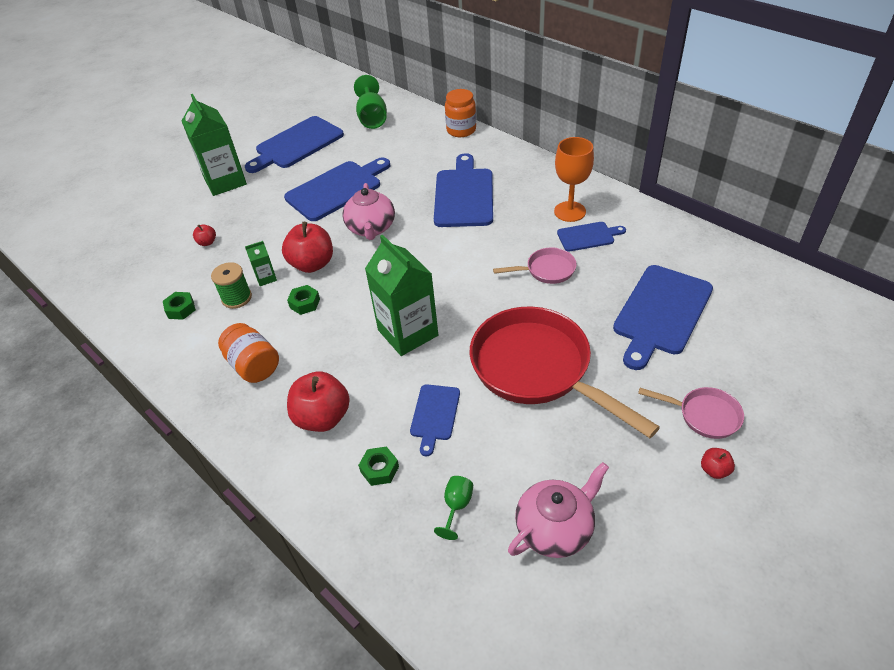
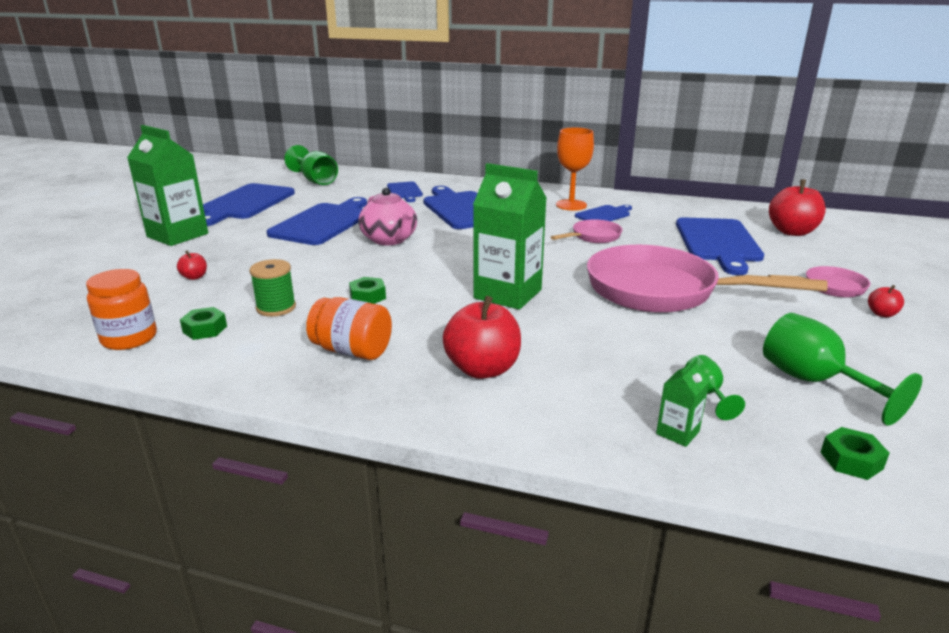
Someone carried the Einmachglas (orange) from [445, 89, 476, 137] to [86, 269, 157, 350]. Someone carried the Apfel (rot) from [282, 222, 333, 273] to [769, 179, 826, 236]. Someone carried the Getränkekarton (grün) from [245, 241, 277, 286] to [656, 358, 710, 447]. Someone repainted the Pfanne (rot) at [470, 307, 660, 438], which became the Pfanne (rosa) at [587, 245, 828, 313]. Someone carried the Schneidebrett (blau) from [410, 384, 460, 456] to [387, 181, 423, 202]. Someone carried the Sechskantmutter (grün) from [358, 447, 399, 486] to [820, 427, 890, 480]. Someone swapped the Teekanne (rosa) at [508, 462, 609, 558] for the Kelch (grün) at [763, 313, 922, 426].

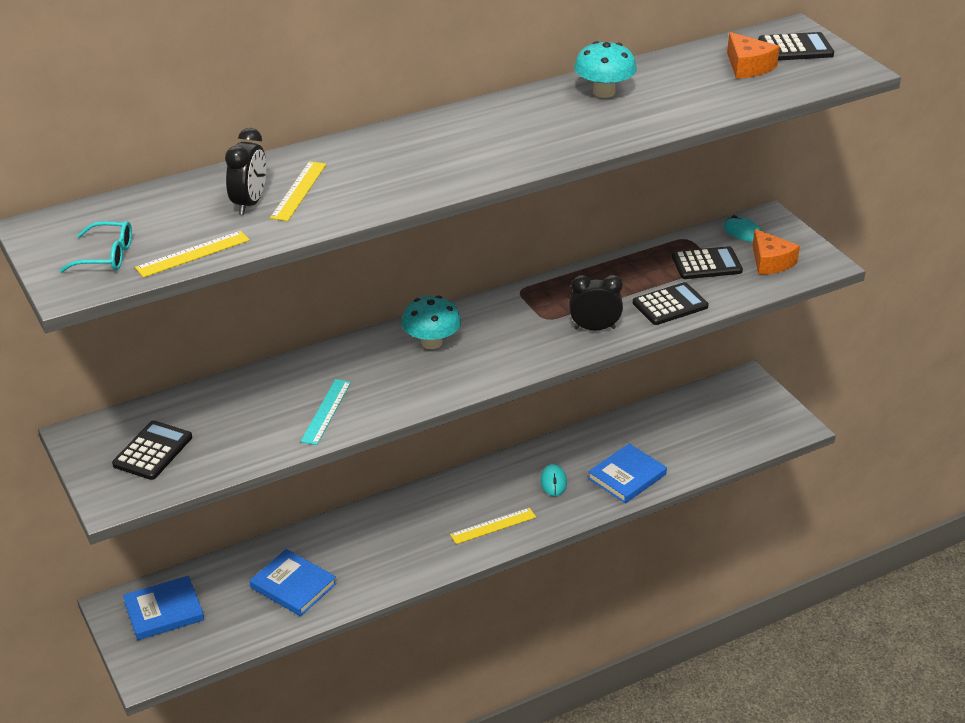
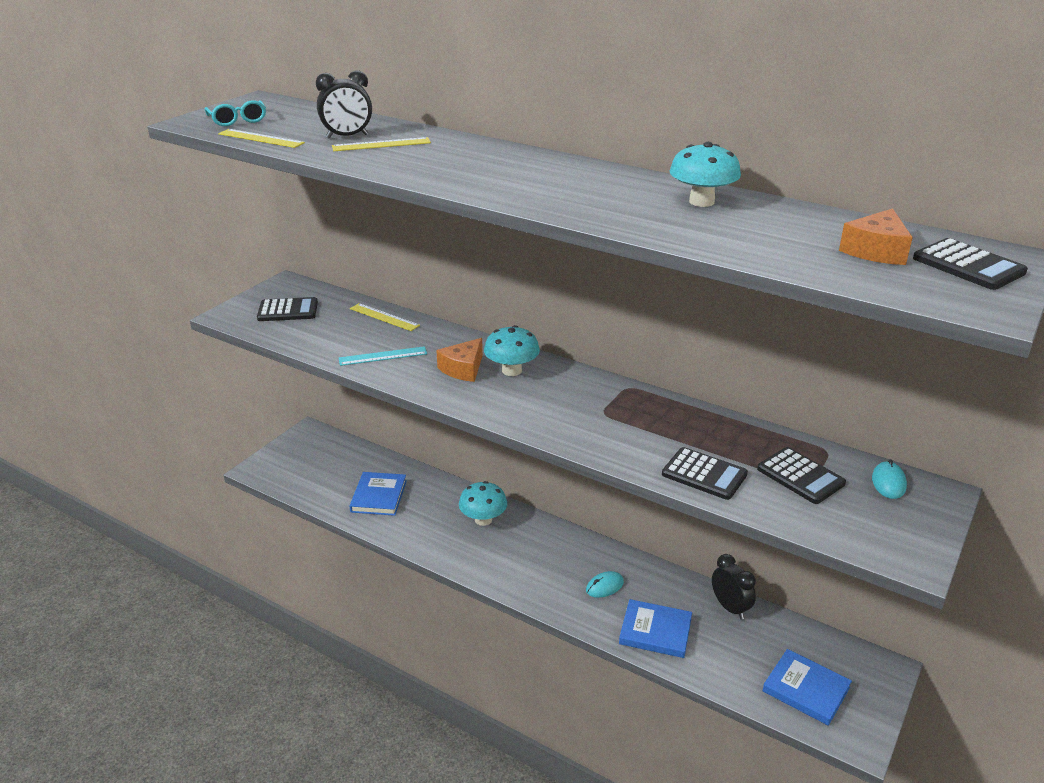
Someone carried the Käse (orange) from [753, 229, 800, 275] to [436, 338, 483, 382]. Someone carried the Wecker (schwarz) from [569, 275, 623, 330] to [712, 554, 756, 619]. Someone carried the Lineal (gelb) from [450, 508, 536, 544] to [350, 303, 420, 331]. Someone carried the Buch (blau) from [123, 576, 204, 640] to [762, 649, 852, 726]. Someone put down the Pilz (türkis) at [459, 481, 507, 526].

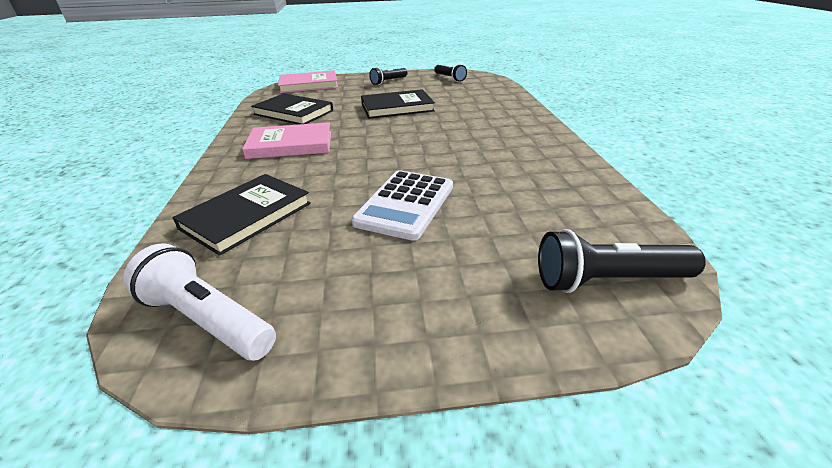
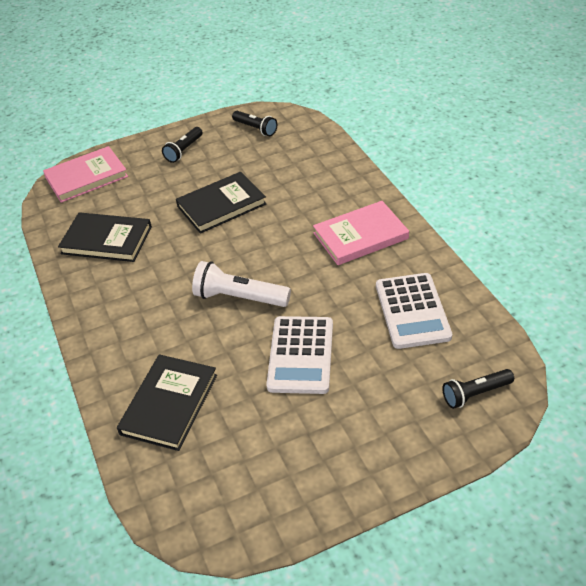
Someone carried the Buch (rosa) from [242, 122, 331, 159] to [313, 201, 409, 265]. Someone scaled the Taschenlampe (schwarz) at [538, 229, 706, 293] by 0.66. Someone carried the Taschenlampe (weiß) from [123, 244, 276, 361] to [192, 261, 291, 307]. Someone put down the Taschenrechner (weiß) at [376, 273, 452, 349].

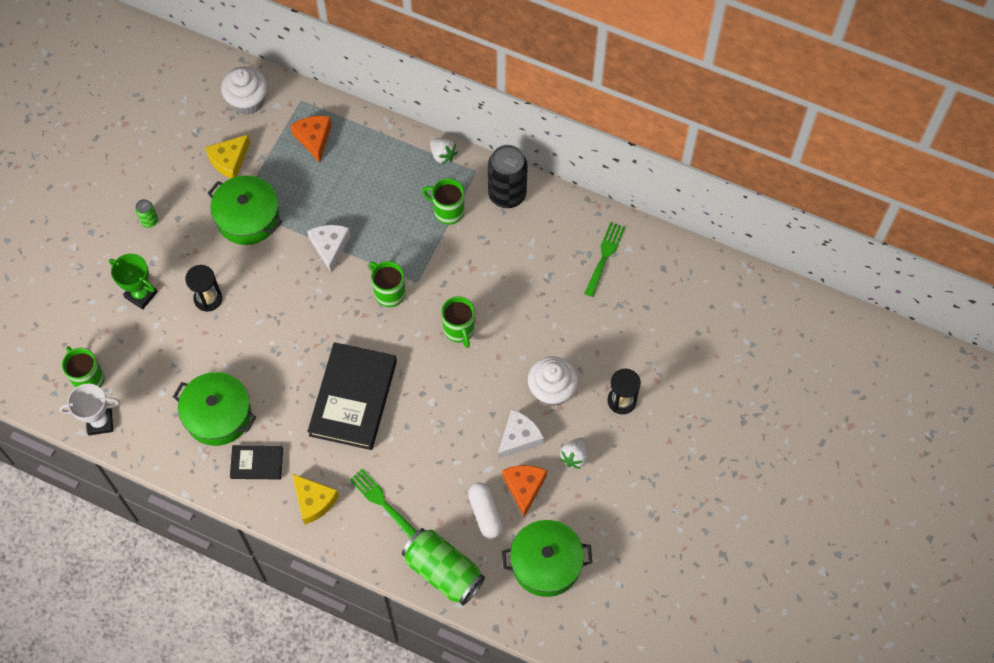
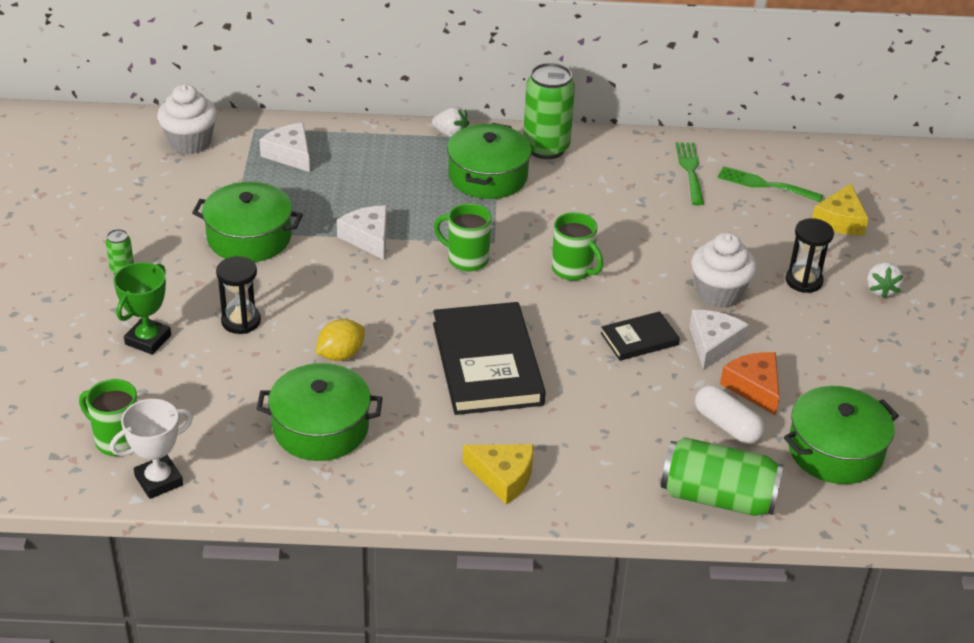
Someone repainted the Käse (orange) at [290, 116, 332, 162], which became the Käse (weiß) at [259, 123, 310, 172]. Someone carried the Käse (gelb) from [205, 134, 250, 178] to [812, 183, 868, 235]. Someone repainted the Dose (schwarz) at [488, 145, 528, 208], which became the Dose (grün) at [523, 63, 575, 159]. Someone swapped the Tasse (grün) at [422, 178, 464, 225] for the Kochtopf (grün) at [447, 123, 532, 199]. Someone rotated the Pokal (grün) at [109, 254, 158, 309] by 75 degrees counterclockwise. Someone carried the Erdbeere (weiß) from [560, 438, 588, 469] to [867, 262, 904, 299]. Someone carried the Buch (schwarz) from [230, 445, 283, 480] to [601, 311, 680, 361]. Someone carried the Gabel (grün) from [349, 469, 417, 538] to [717, 166, 823, 202]. Someone put down the Zitrone (gelb) at [316, 319, 365, 361].

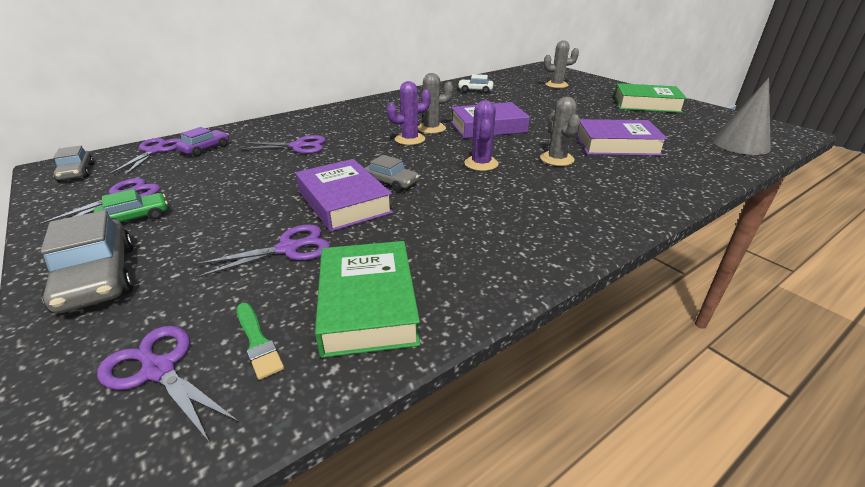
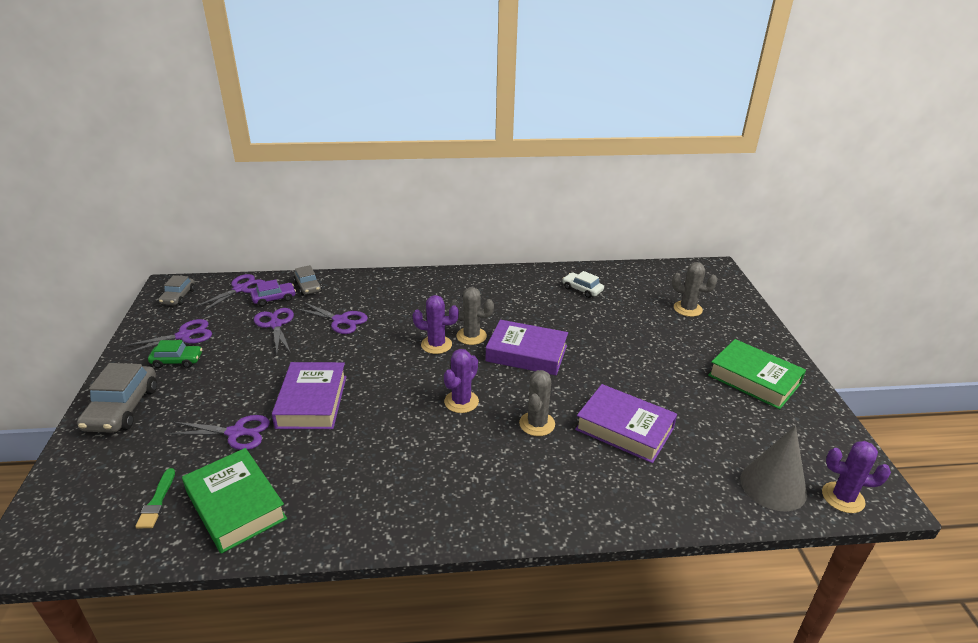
Someone carried the Auto (grau) from [365, 155, 419, 192] to [294, 265, 322, 295]. Someone rotated the Buch (grün) at [315, 241, 420, 358] by 60 degrees counterclockwise. Someone carried the Schere (lila) from [97, 326, 239, 443] to [254, 308, 294, 353]. Someone put down the Kaktus (lila) at [822, 441, 891, 513].

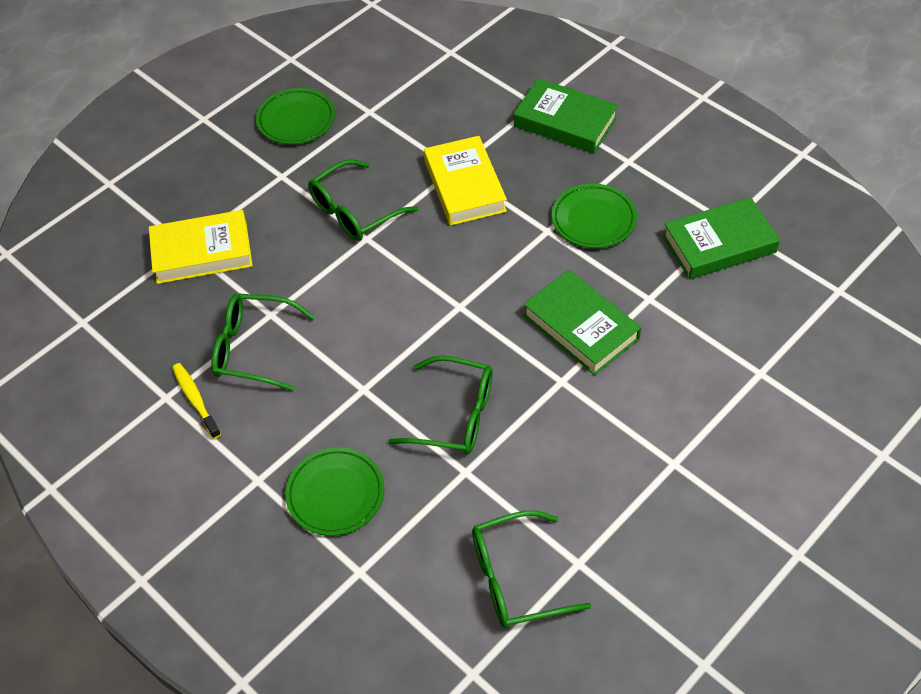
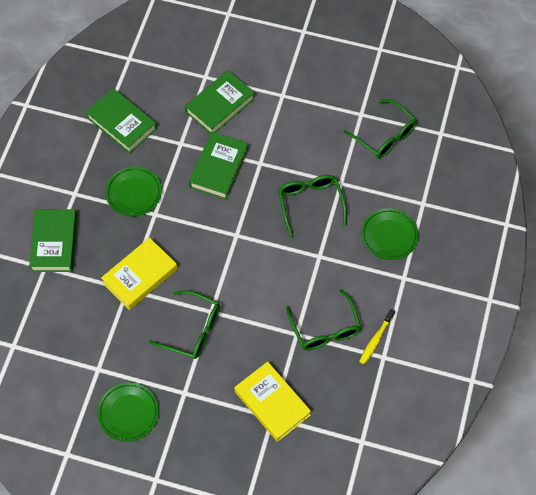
Someone put down the Buch (grün) at [185, 70, 255, 134].

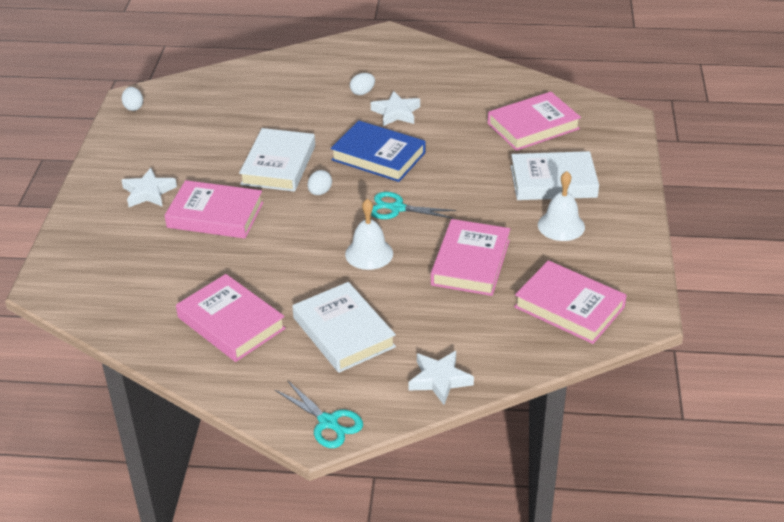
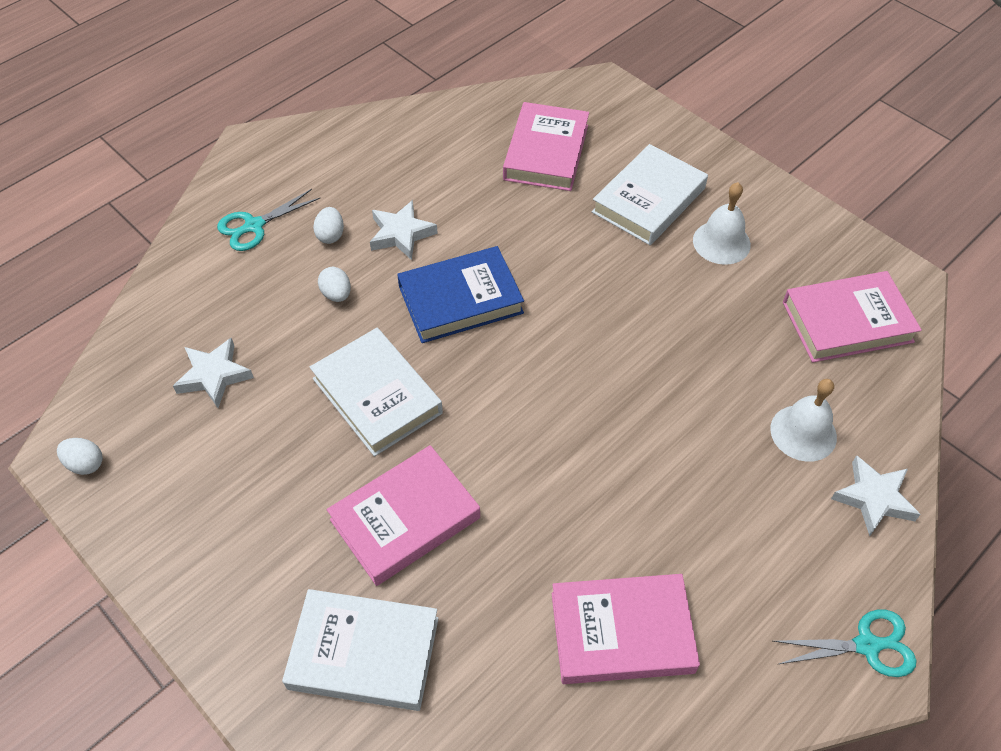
Someone carried the Stern (weiß) from [121, 168, 177, 207] to [173, 338, 254, 408]. Someone carried the Ei (weiß) from [308, 170, 332, 195] to [318, 267, 351, 302]. Someone carried the Schere (türkis) from [371, 192, 456, 219] to [217, 189, 320, 251]. Someone carried the Glocke (weiß) from [345, 199, 393, 270] to [770, 379, 837, 462]. Someone took away the Buch (rosa) at [431, 219, 510, 296]. Someone carried the Buch (weiß) from [292, 282, 396, 373] to [282, 589, 439, 711].

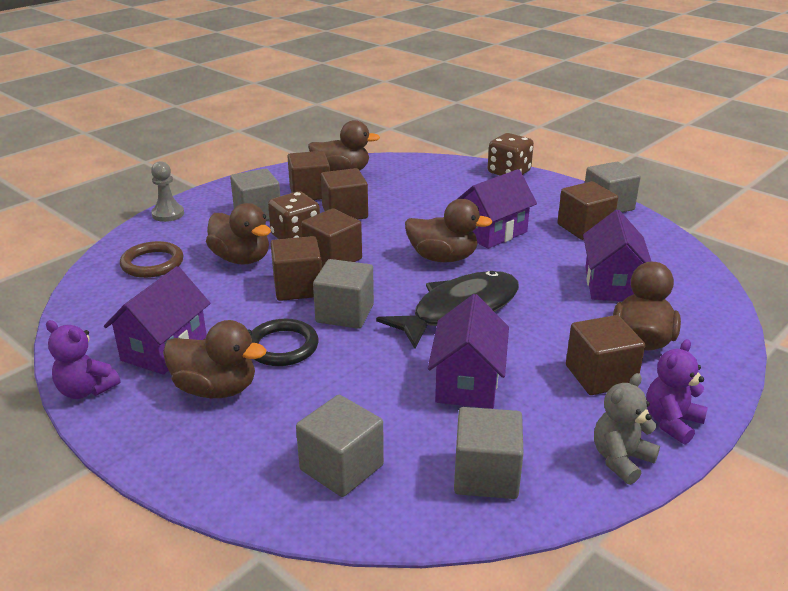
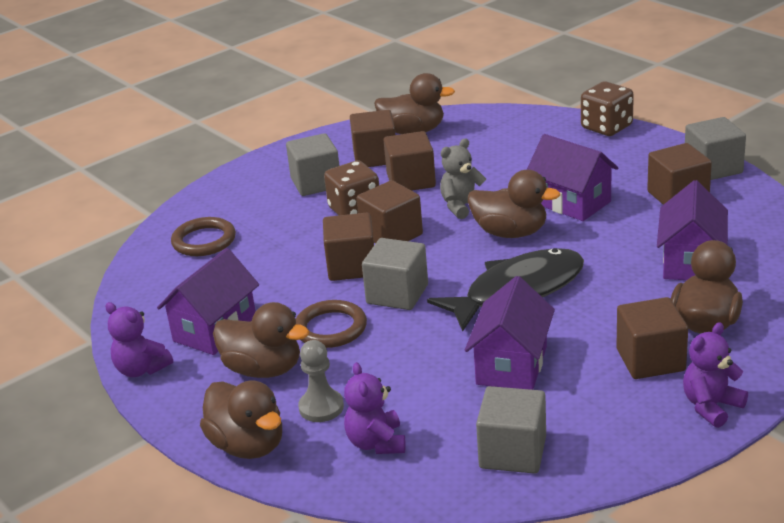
Someone carried the Bauer (grau) from [151, 161, 184, 222] to [298, 340, 344, 422]. Someone rotated the Haus (lila) at [457, 169, 537, 249] by 75 degrees clockwise. Someone carried the Ente (braun) from [206, 203, 271, 264] to [200, 381, 282, 459]. Someone repainted the Ring (schwarz) at [251, 319, 319, 366], which became the Ring (braun) at [296, 300, 367, 348]. Someone carried the Teddybär (grau) from [594, 373, 660, 485] to [440, 138, 486, 219]. Someone swapped the Kubus (grau) at [296, 395, 384, 497] for the Teddybär (lila) at [344, 362, 405, 454].

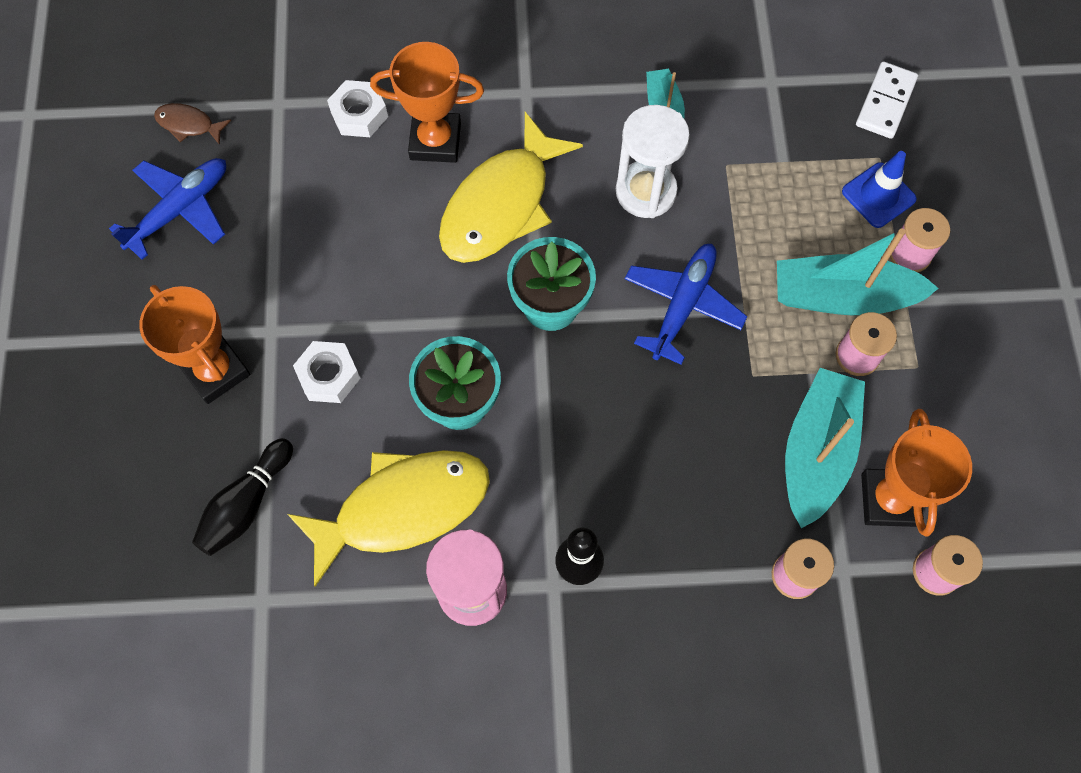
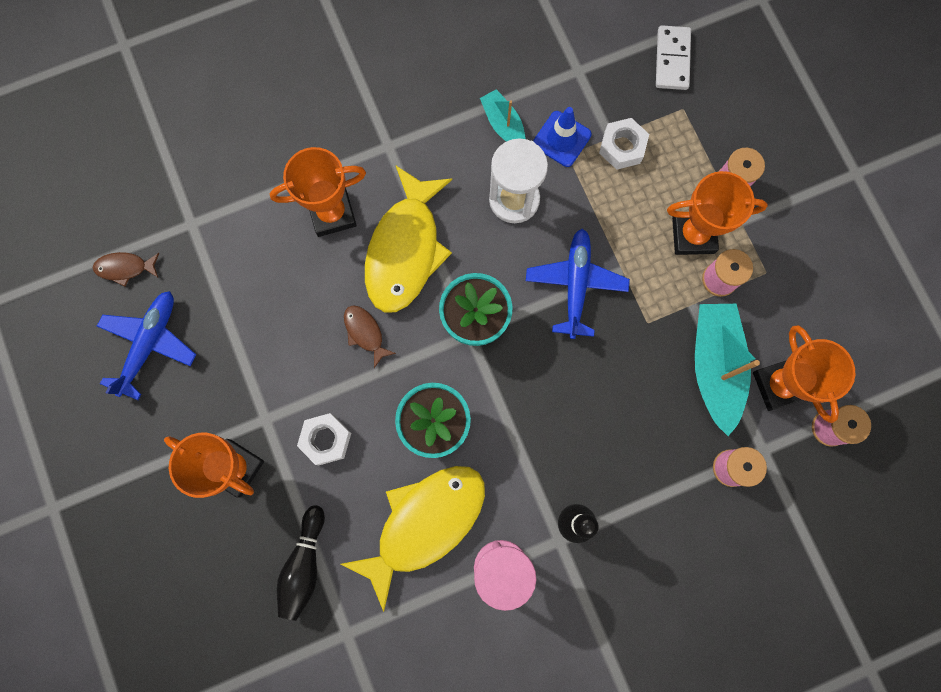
Someone carried the Sechskantmutter (weiß) from [327, 80, 388, 137] to [599, 118, 649, 170]. Someone carried the Leitkegel (blau) from [842, 151, 917, 228] to [533, 107, 592, 167]. Someone swapped the Boot (türkis) at [777, 229, 939, 315] for the Pokal (orange) at [667, 171, 768, 255]. Someone put down the Fisch (braun) at [344, 306, 396, 368].

